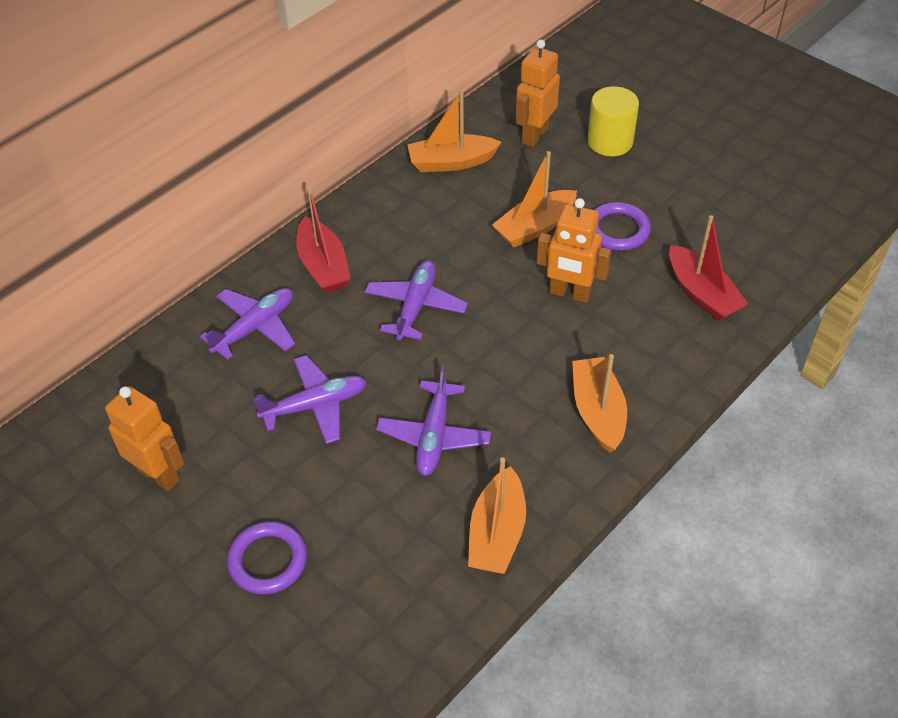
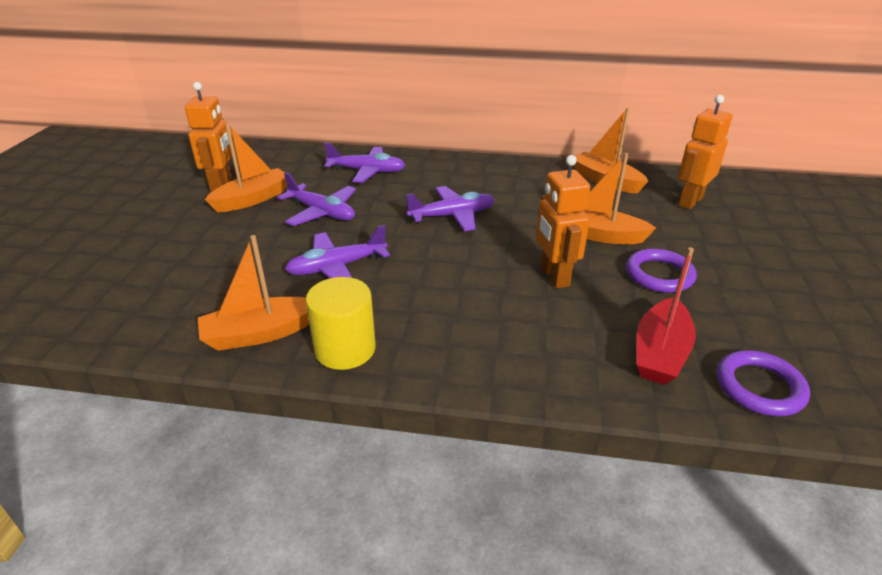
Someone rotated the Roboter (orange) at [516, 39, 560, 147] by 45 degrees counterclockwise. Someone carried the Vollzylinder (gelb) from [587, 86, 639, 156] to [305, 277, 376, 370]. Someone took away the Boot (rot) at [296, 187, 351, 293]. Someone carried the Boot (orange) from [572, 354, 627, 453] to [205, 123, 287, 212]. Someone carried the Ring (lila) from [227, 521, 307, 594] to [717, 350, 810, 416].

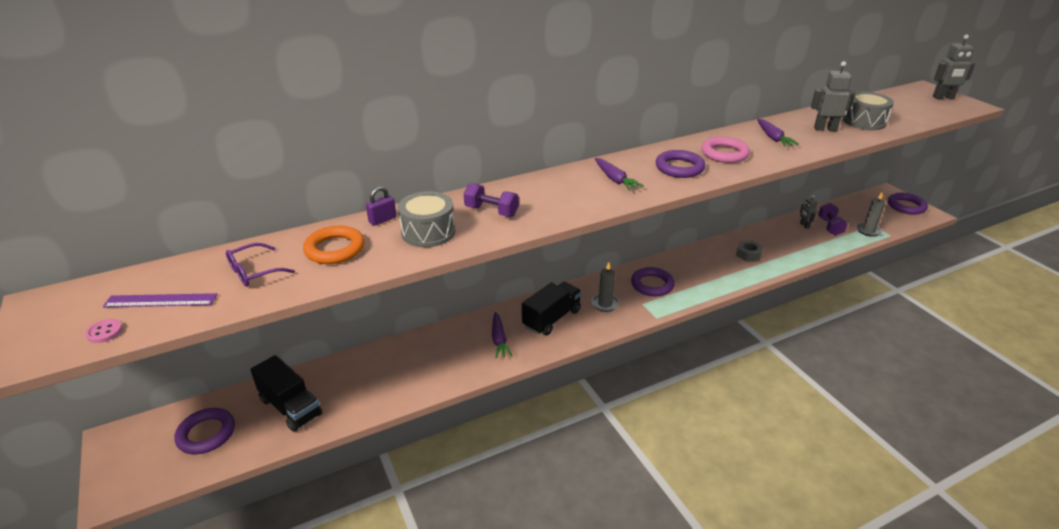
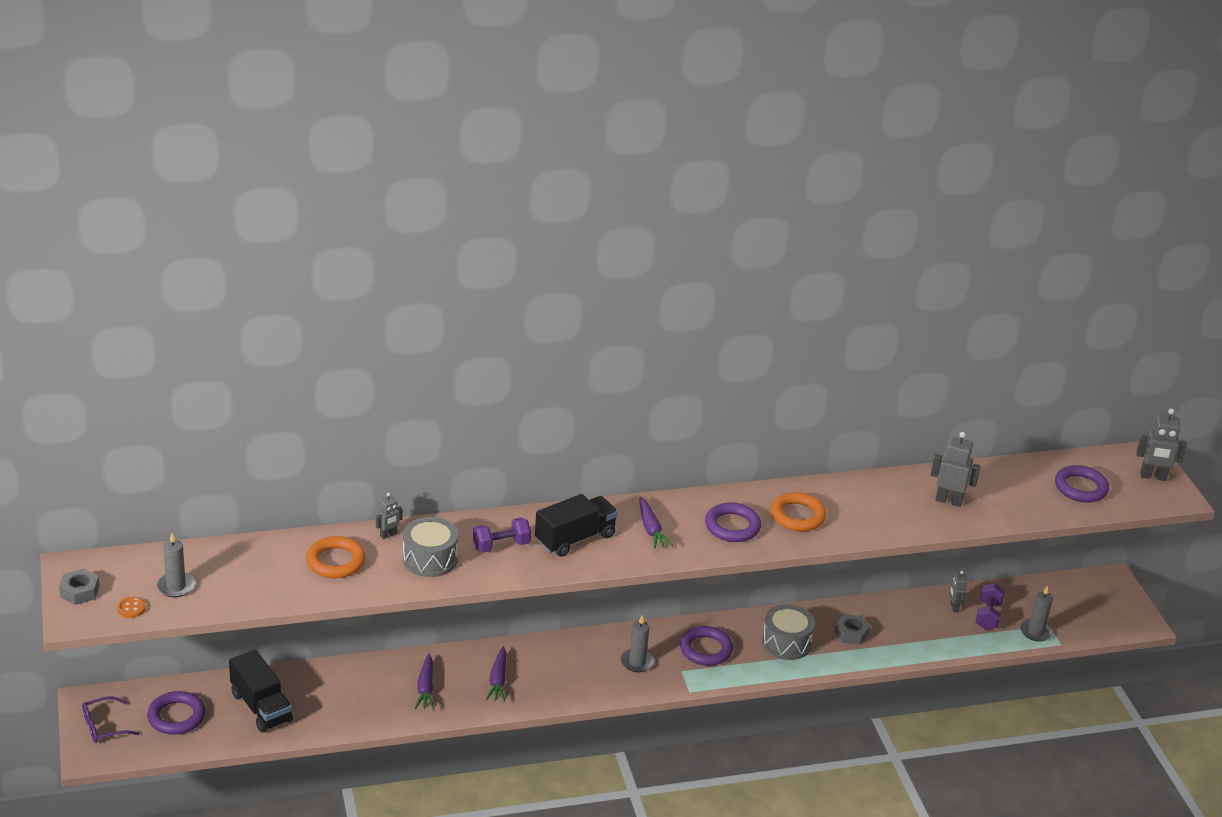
Someone carried the Trommel (grau) from [843, 92, 894, 130] to [762, 604, 815, 660]. Someone carried the Karotte (lila) from [757, 119, 799, 147] to [415, 654, 434, 710]. Someone repainted the Ring (rosa) at [701, 137, 750, 163], which became the Ring (orange) at [771, 492, 826, 531]. Someone rotated the Hantel (lila) at [464, 183, 519, 217] by 60 degrees counterclockwise. Someone swapped the Vorhängeschloss (lila) at [366, 186, 396, 226] for the Roboter (grau) at [376, 493, 403, 539]. Someone carried the Ring (lila) from [888, 193, 928, 215] to [1055, 465, 1109, 503]. Someone carried the Brille (lila) from [226, 243, 295, 287] to [82, 696, 139, 743]. Someone carried the Lastwagen (schwarz) from [522, 282, 582, 336] to [535, 494, 618, 557]. Someone swapped the Lineal (lila) at [103, 293, 218, 307] for the Kerze (grau) at [157, 533, 195, 597]. Someone repainted the Knopf (rosa) at [85, 319, 123, 343], which became the Knopf (orange) at [117, 597, 146, 618]. Someone put down the Sechskantmutter (grau) at [59, 569, 99, 605].

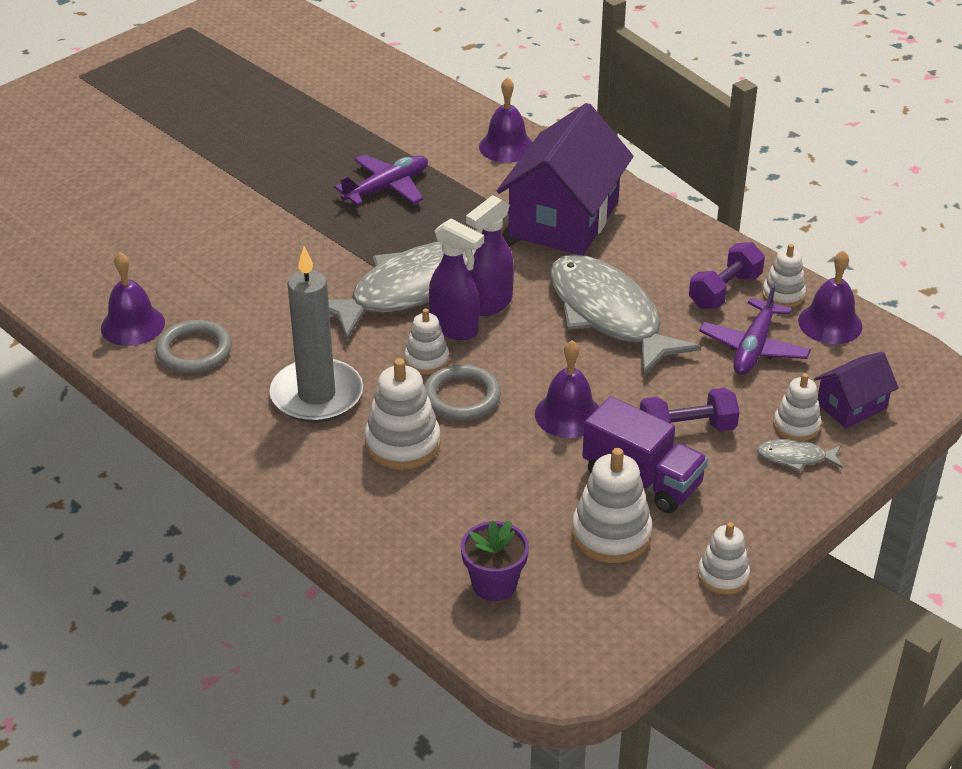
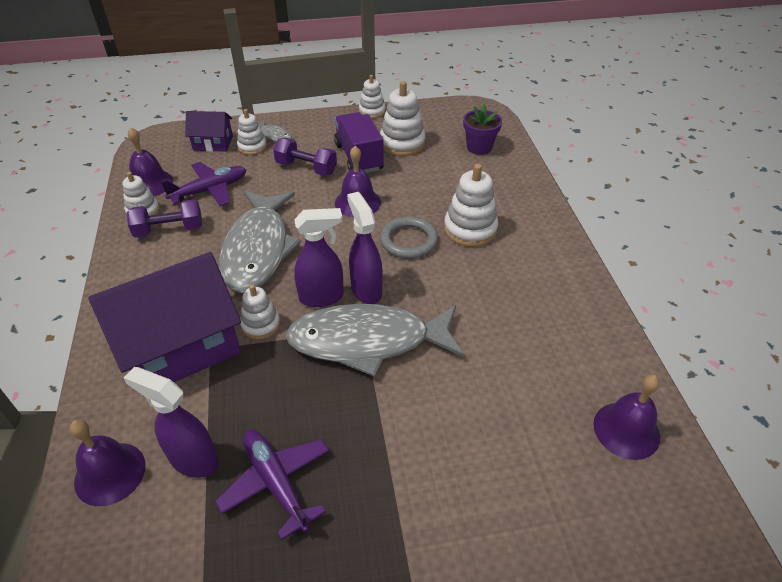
Someone rotated the Flugzeug (lila) at [334, 155, 428, 206] by 60 degrees clockwise. Someone took away the Kerze (grau) at [269, 246, 363, 423]. Someone carried the Stapelspielzeug (weiß) from [404, 308, 449, 375] to [240, 284, 280, 339]. Someone took away the Ring (grau) at [155, 320, 232, 373]. Someone put down the Sprühflasche (lila) at [124, 367, 219, 478].

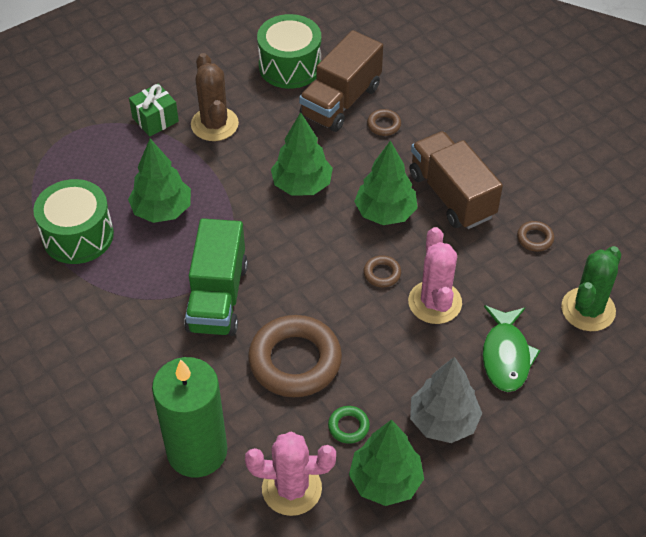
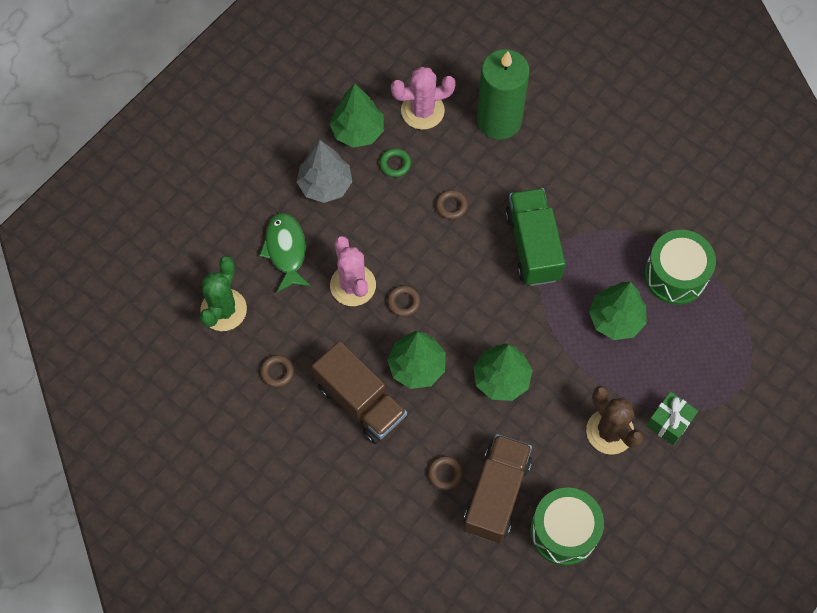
Someone scaled the Ring (braun) at [248, 315, 342, 397] by 0.43.

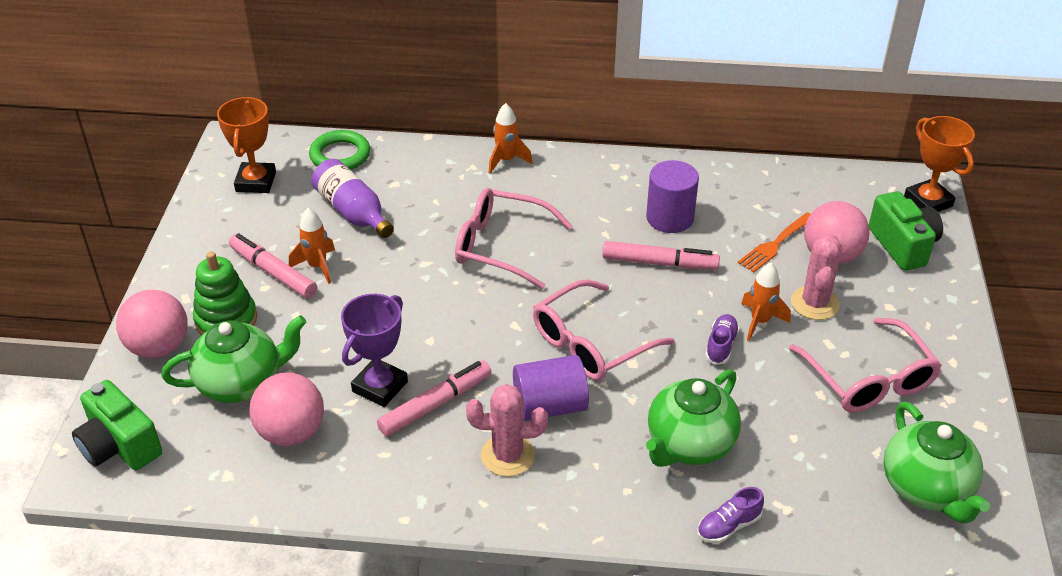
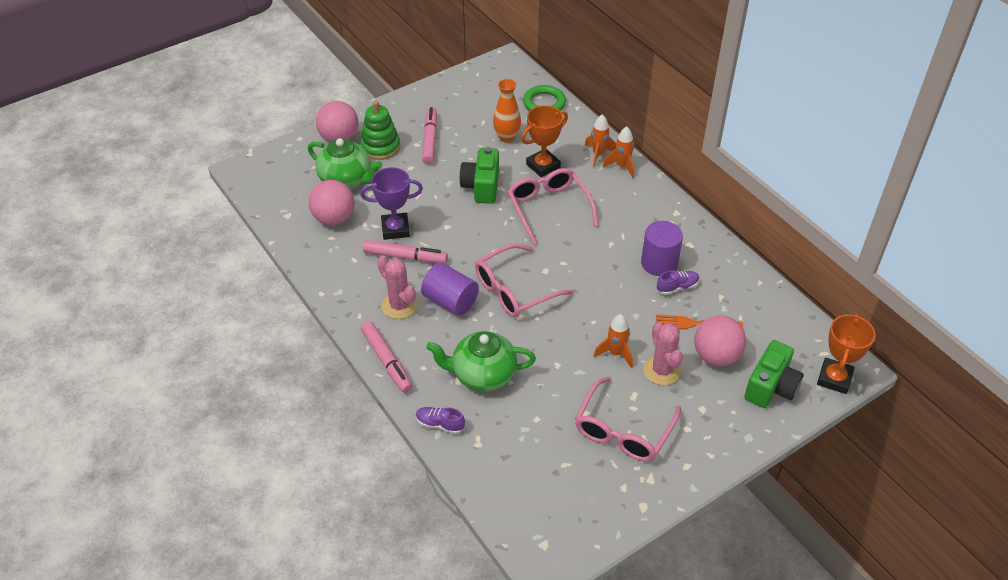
Someone carried the Pokal (orange) from [217, 97, 276, 193] to [521, 105, 568, 177]. Someone swapped the Flasche (lila) at [311, 159, 394, 238] for the Vase (orange) at [493, 79, 521, 143]. Someone carried the Rakete (orange) from [289, 208, 335, 284] to [585, 114, 616, 167]. Someone rotated the Kaktus (rosa) at [791, 234, 842, 320] by 75 degrees counterclockwise. Someone carried the Filzstift (rosa) from [603, 241, 720, 270] to [361, 321, 413, 393]. Someone rotated the Brille (rosa) at [533, 279, 674, 381] by 45 degrees counterclockwise. Someone carried the Schuh (lila) from [705, 314, 740, 365] to [657, 271, 700, 295]. Someone carried the Kamera (grün) from [72, 380, 162, 470] to [459, 147, 499, 204]. Someone took away the Teekanne (grün) at [883, 402, 990, 524].

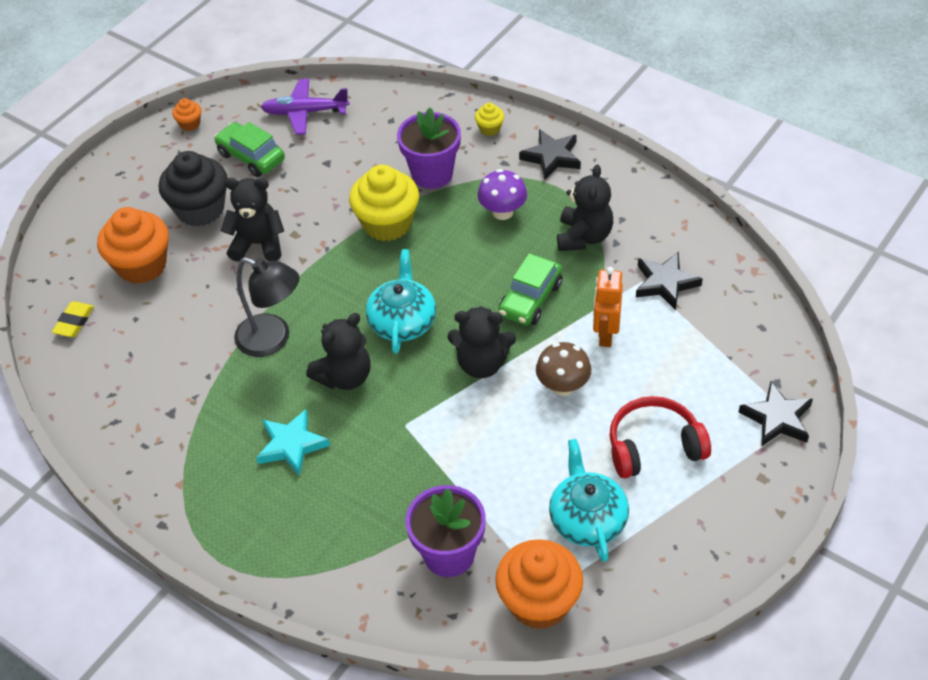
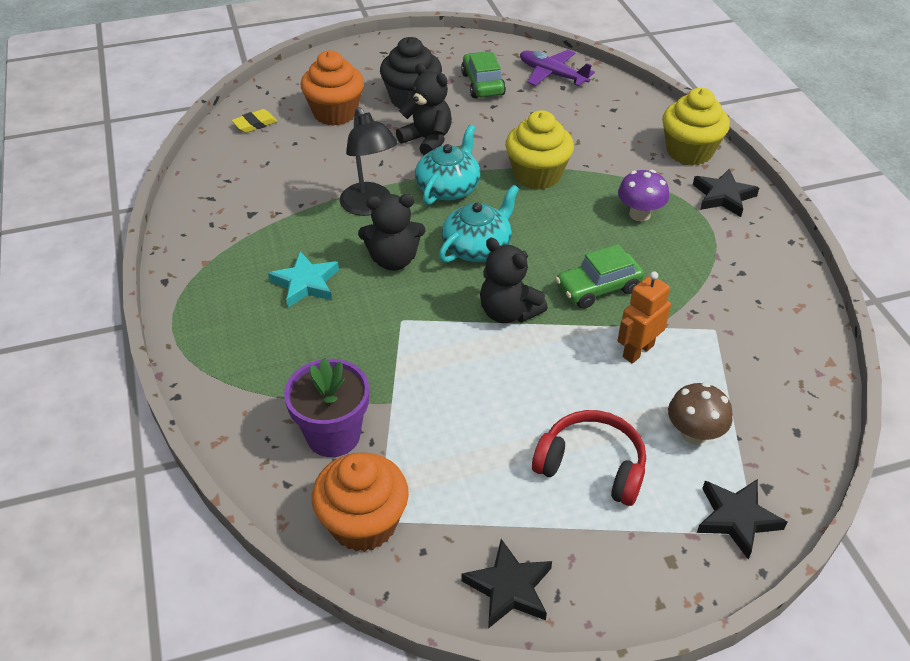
Someone took away the Muffin (orange) at [172, 98, 201, 131]. Someone scaled the Muffin (gelb) at [475, 103, 504, 136] by 2.21. Someone took away the Blumentopf (lila) at [397, 108, 461, 189]. Someone took away the Teddybär (schwarz) at [557, 165, 613, 251]. Someone carried the Stern (schwarz) from [636, 252, 703, 310] to [462, 539, 552, 629]. Someone carried the Pilz (braun) from [536, 342, 591, 396] to [668, 382, 732, 445]. Someone carried the Teekanne (türkis) from [549, 439, 629, 562] to [415, 125, 481, 205].

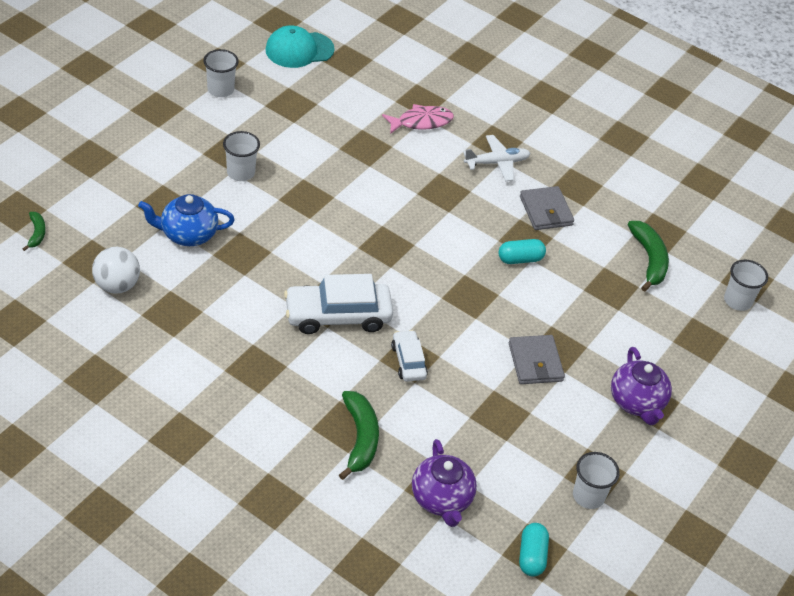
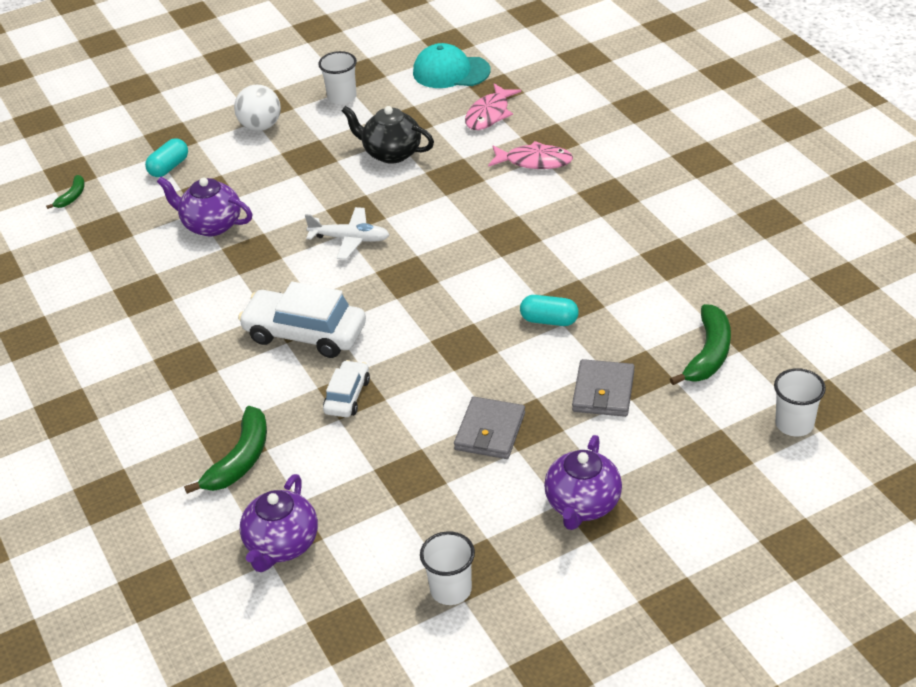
Someone took away the Becher (weiß) at [223, 131, 260, 181]. Someone carried the Flugzeug (weiß) from [463, 135, 531, 181] to [305, 207, 390, 260]. Someone carried the Geldbörse (grau) from [520, 186, 574, 230] to [572, 359, 635, 417]. Someone repainted the Teekanne (blau) at [138, 194, 235, 246], which became the Teekanne (lila) at [157, 177, 252, 236]. Someone carried the Ball (weiß) from [92, 247, 140, 294] to [234, 85, 281, 131]. Someone carried the Kapsel (türkis) from [519, 523, 549, 577] to [145, 138, 188, 177]. Someone put down the Fisch (rosa) at [465, 83, 521, 130]. Someone put down the Teekanne (schwarz) at [341, 106, 434, 164].

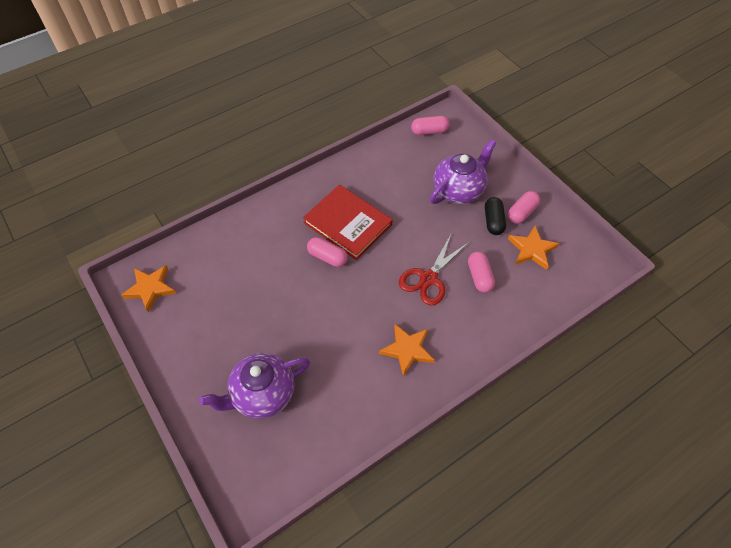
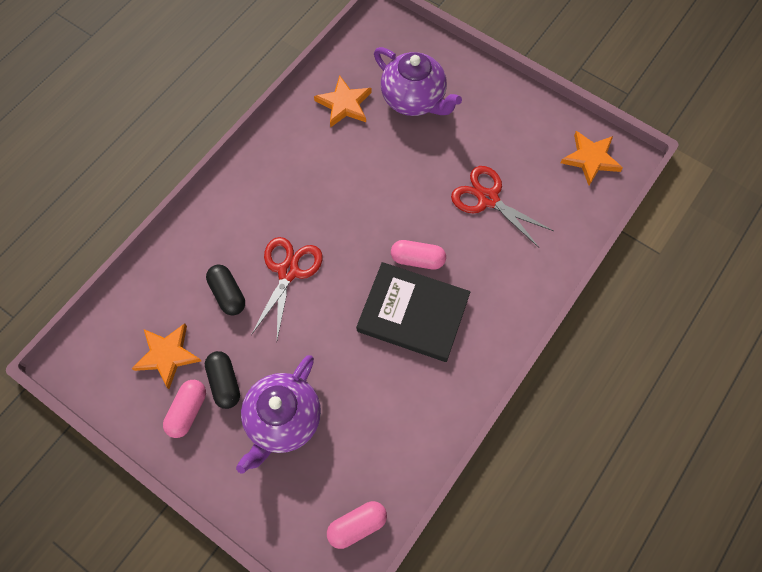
Someone repainted the Buch (rot) at [303, 185, 392, 260], which became the Buch (schwarz) at [356, 262, 470, 362]. Someone repainted the Kapsel (rosa) at [468, 251, 495, 293], which became the Kapsel (schwarz) at [206, 264, 245, 316]. Someone carried the Stern (orange) from [379, 324, 435, 377] to [314, 75, 372, 128]. Someone rotated the Teekanne (lila) at [199, 353, 310, 419] by 90 degrees clockwise. Someone put down the Schere (rot) at [451, 166, 554, 248].

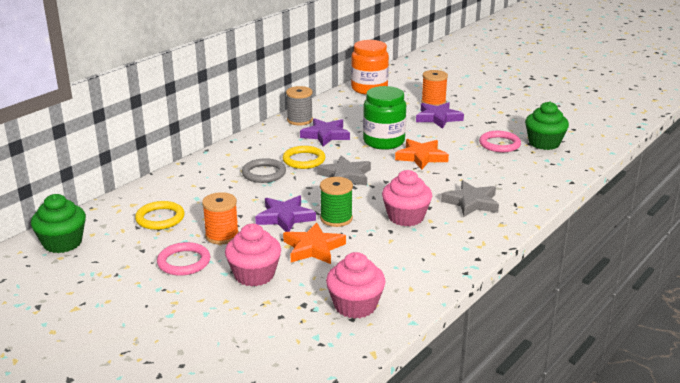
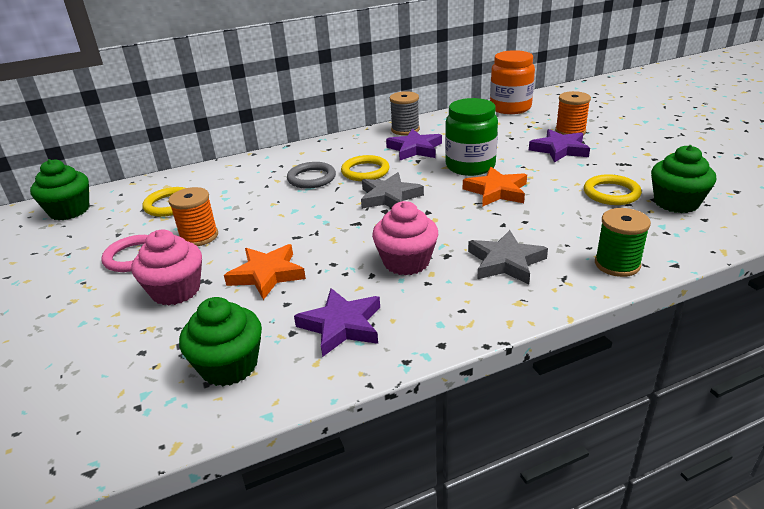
Someone repainted the Ring (rosa) at [479, 131, 521, 152], which became the Ring (gelb) at [584, 174, 642, 205]. Someone carried the Garnrolle (grün) from [320, 177, 353, 227] to [595, 208, 651, 277]. Someone carried the Stern (lila) from [255, 195, 316, 232] to [294, 288, 380, 357]. Someone repainted the Muffin (rosa) at [326, 252, 385, 319], which became the Muffin (grün) at [179, 297, 262, 386].

